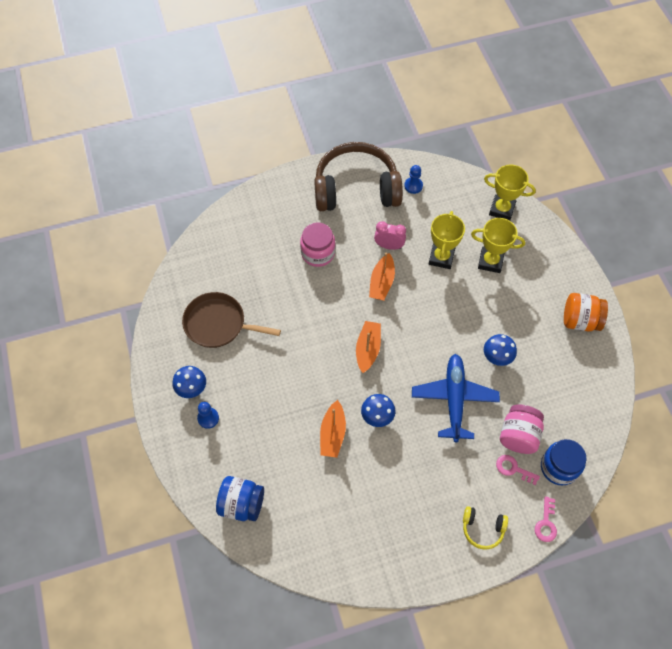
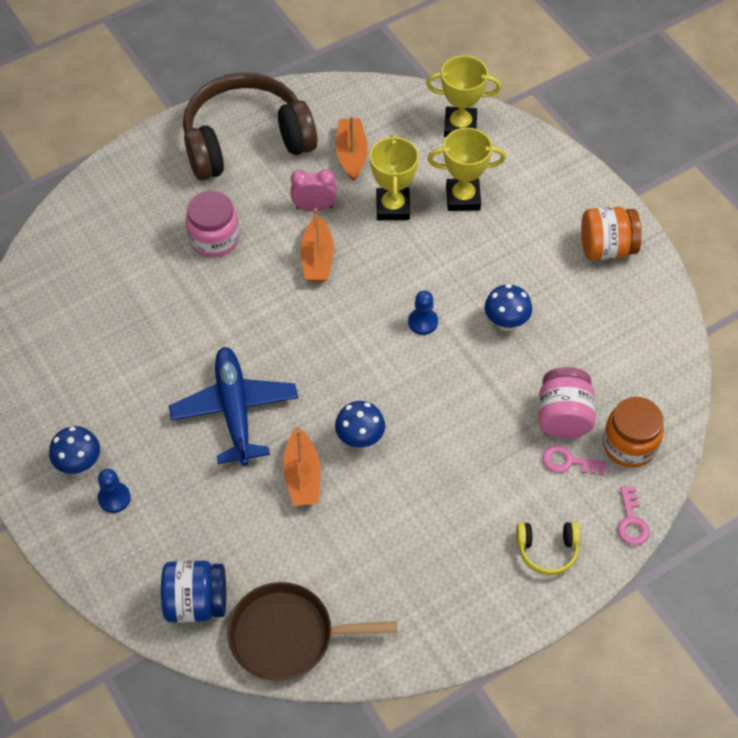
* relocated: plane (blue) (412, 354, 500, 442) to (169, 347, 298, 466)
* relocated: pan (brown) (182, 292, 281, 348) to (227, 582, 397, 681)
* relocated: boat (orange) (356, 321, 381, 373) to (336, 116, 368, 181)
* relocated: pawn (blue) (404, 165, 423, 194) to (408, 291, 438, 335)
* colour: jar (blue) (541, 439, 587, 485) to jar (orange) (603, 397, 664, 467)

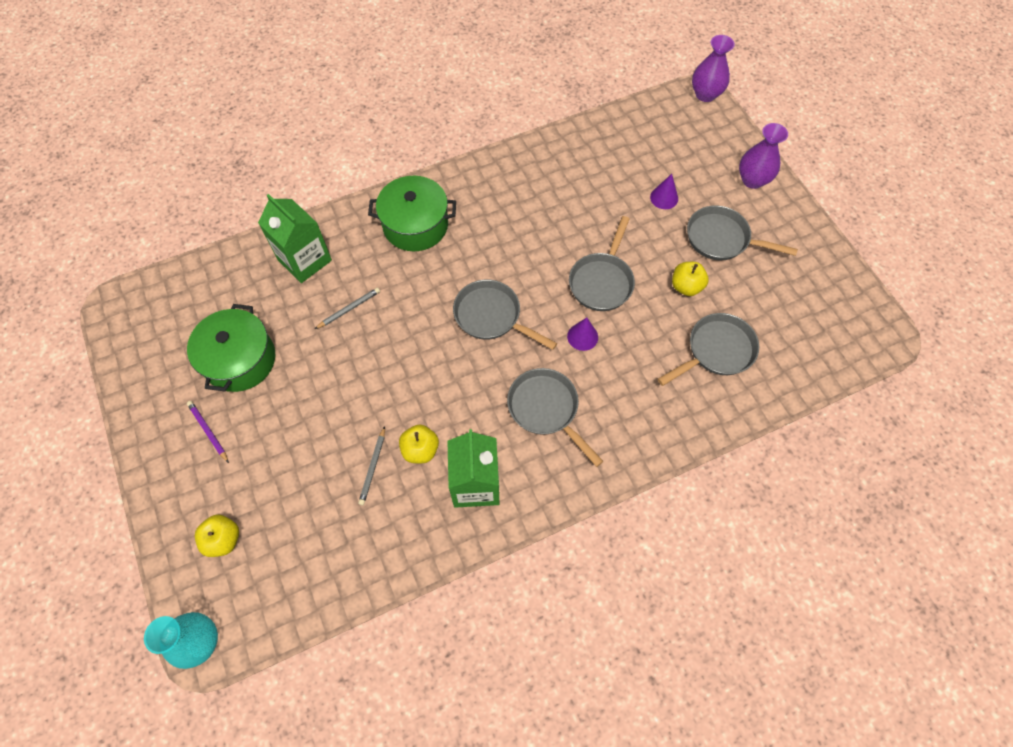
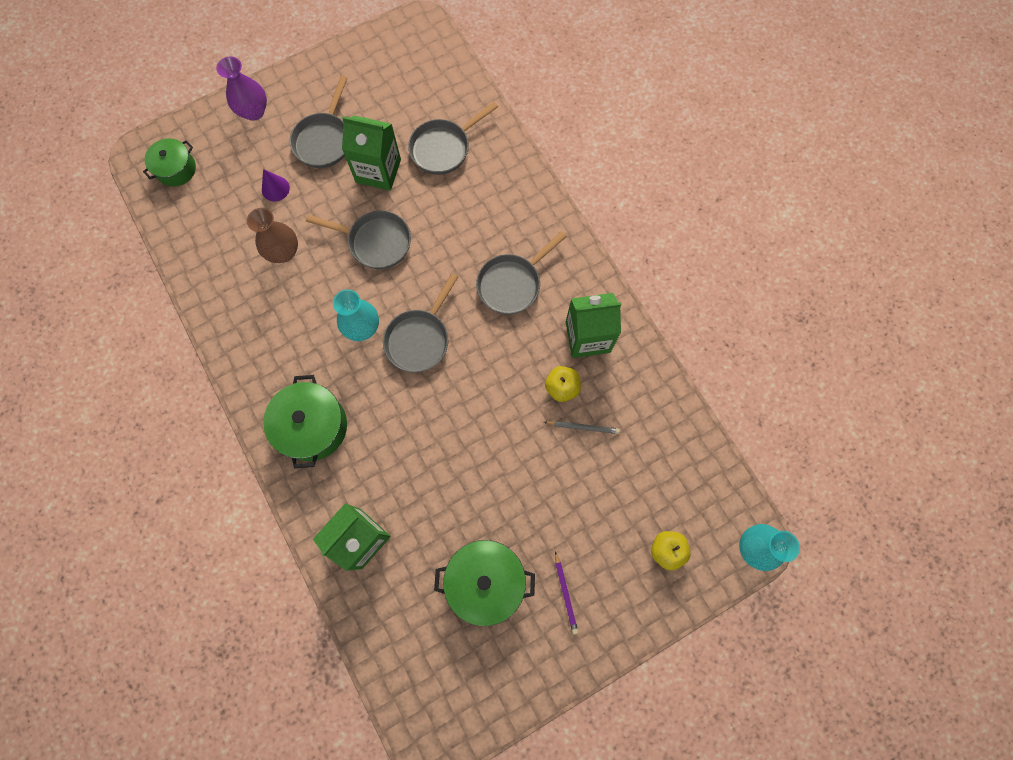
* appeared: pot (green) (143, 138, 196, 186)
* appeared: vase (brown) (247, 208, 298, 263)
* appeared: vase (turquoise) (333, 289, 379, 341)
* exchanged: apple (yellow) (672, 262, 709, 296) to carton (green) (342, 115, 401, 191)
* spun: pan (grey) (658, 313, 759, 386) = (408, 102, 498, 175) 90 degrees counterclockwise
* spun: pencil (purple) (187, 401, 229, 463) = (555, 551, 578, 634) 60 degrees counterclockwise
* missing: pencil (grey) (315, 288, 380, 329)
* missing: cone (purple) (567, 318, 598, 351)
* missing: vase (purple) (692, 35, 735, 102)

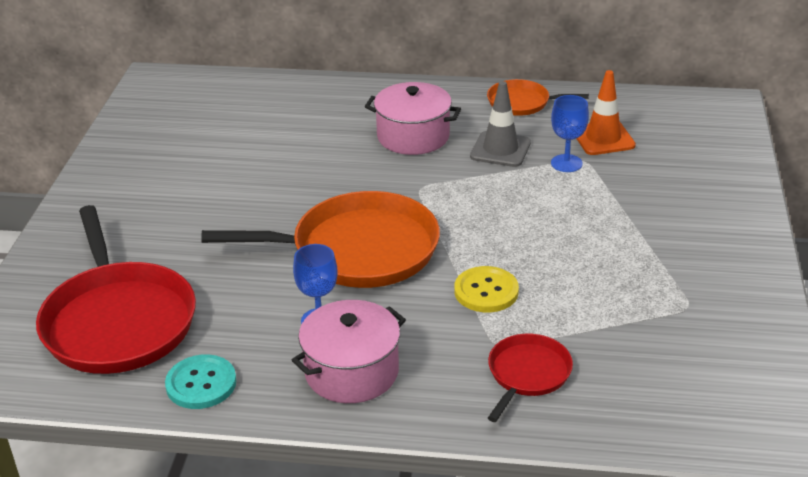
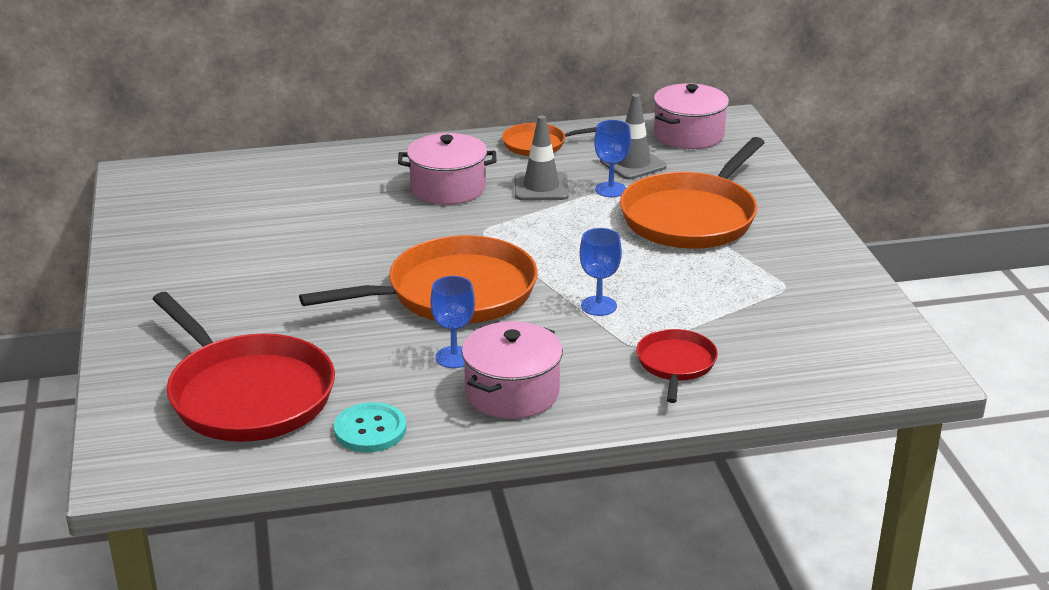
* exchanged: button (yellow) (454, 266, 519, 312) to goblet (blue) (580, 228, 622, 316)
* colour: traffic cone (orange) (576, 70, 636, 155) to traffic cone (grey) (600, 94, 667, 180)
* appeared: pan (orange) (620, 137, 765, 249)
* appeared: pot (pink) (654, 83, 729, 149)

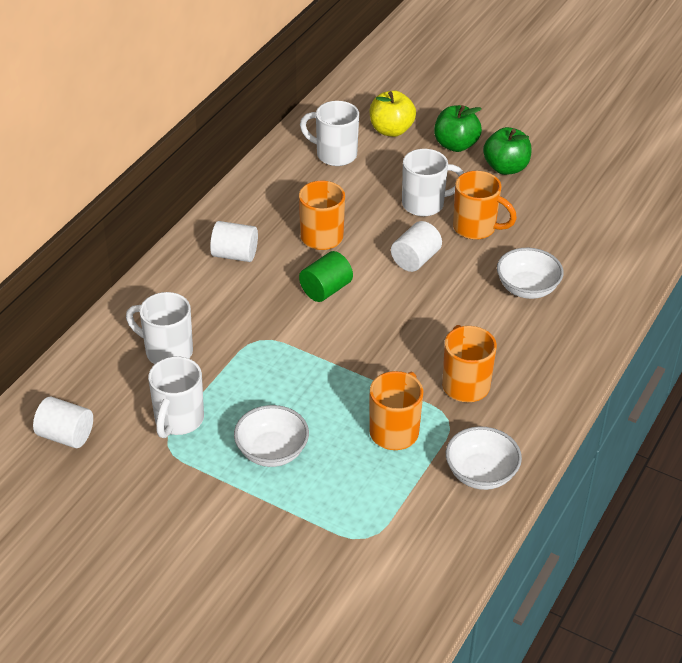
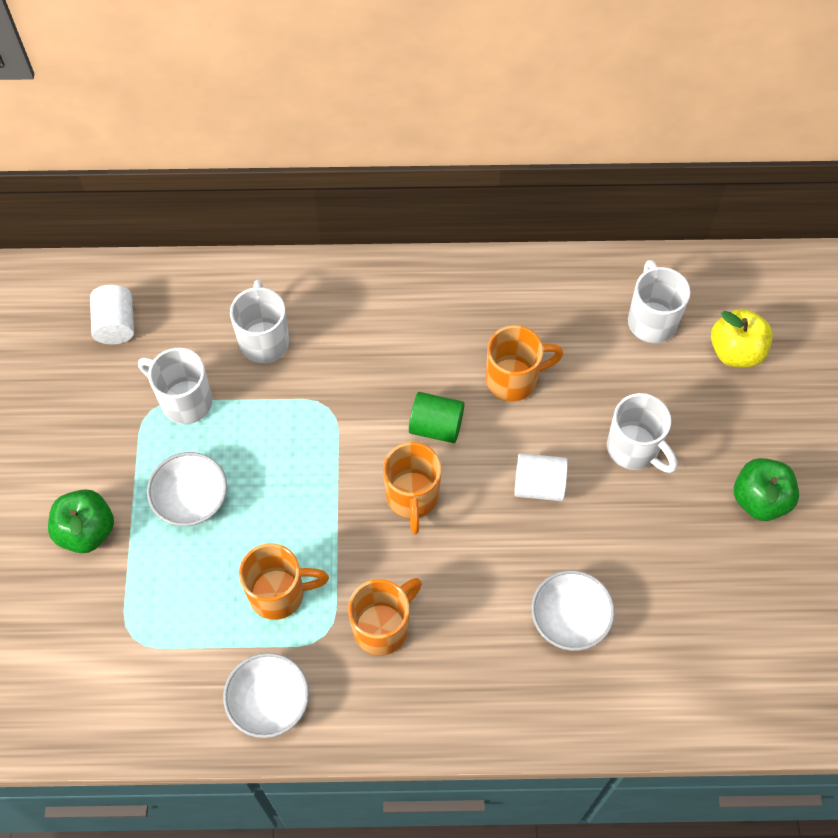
* relocated: apple (green) (434, 105, 482, 152) to (48, 489, 114, 553)
* spun: mug (white) (148, 356, 204, 438) = (138, 348, 212, 424) 45 degrees clockwise
* relocated: mug (orange) (453, 171, 517, 240) to (383, 442, 442, 534)
* missing: cylinder (white) (210, 221, 258, 262)

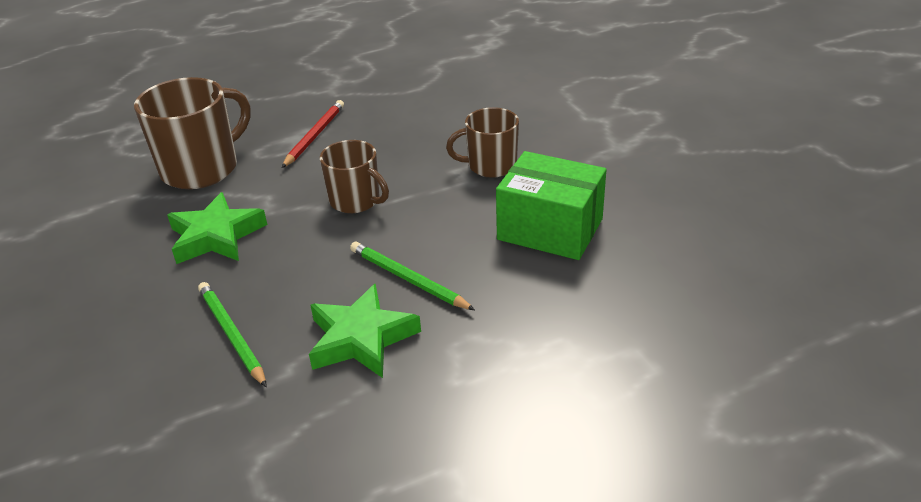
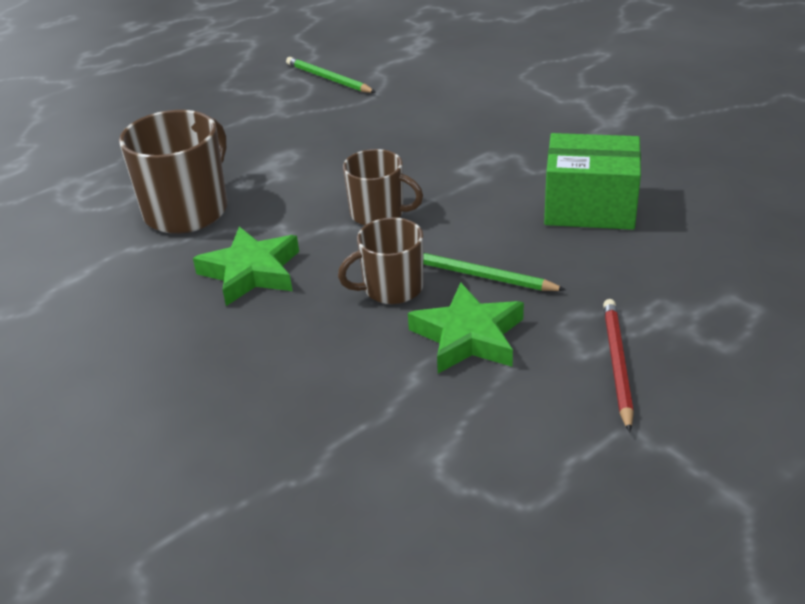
* relocated: pencil (green) (198, 282, 267, 387) to (286, 57, 376, 93)
* relocated: mug (brown) (446, 107, 519, 178) to (338, 217, 423, 304)
* relocated: pencil (red) (282, 100, 344, 168) to (603, 299, 634, 432)

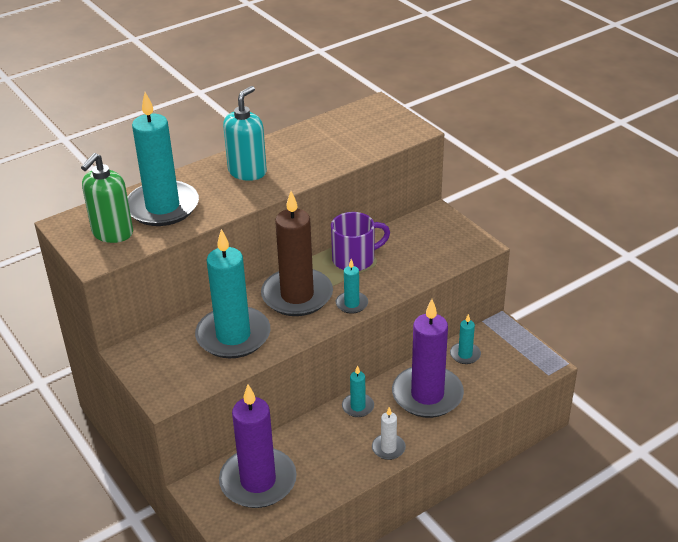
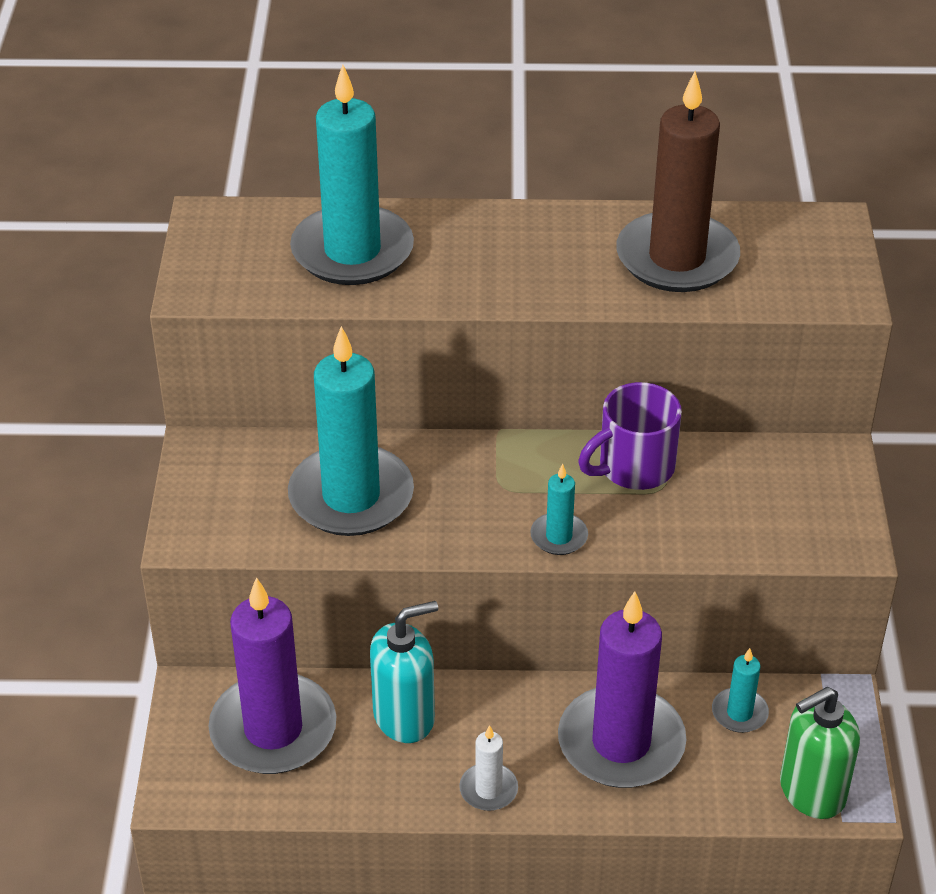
* relocated: soap dispenser (turquoise) (223, 86, 267, 181) to (370, 601, 438, 743)
* spun: mug (purple) (331, 212, 390, 271) = (578, 382, 682, 490) 135 degrees clockwise
* relocated: candle (brown) (261, 191, 333, 316) to (616, 71, 740, 292)
* relocated: soap dispenser (green) (81, 153, 133, 243) to (780, 687, 860, 819)
* missing: candle (turquoise) (342, 365, 374, 417)

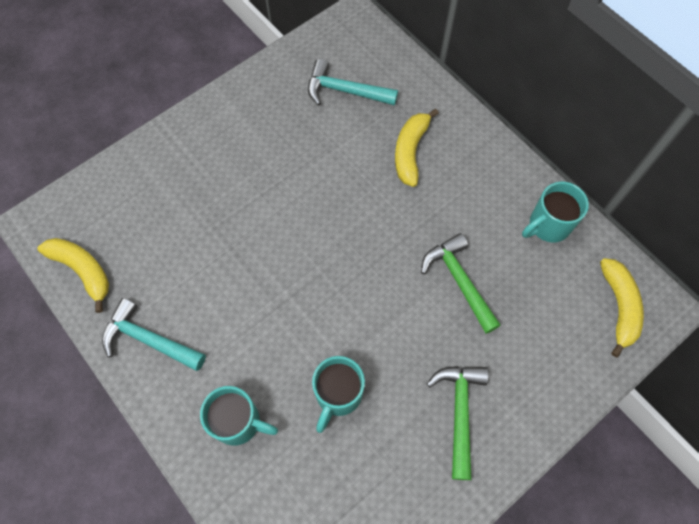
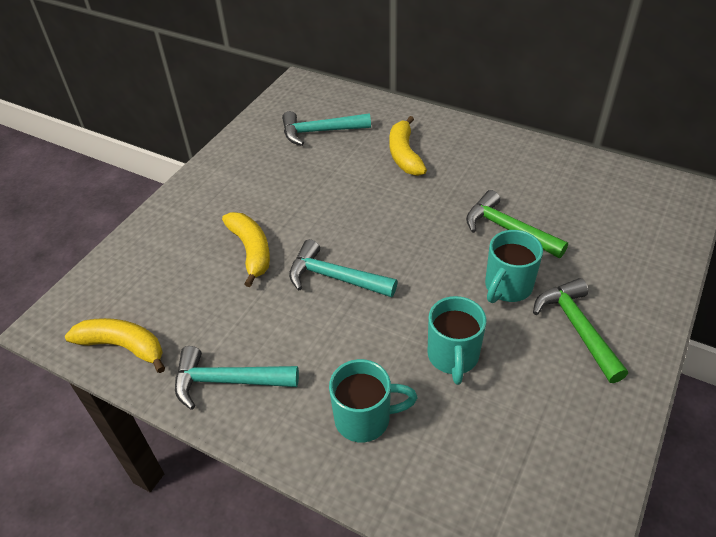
* relocated: banana (yellow) (600, 258, 644, 357) to (222, 212, 270, 287)
* appeared: hammer (turquoise) (289, 239, 398, 297)
* relocated: mug (turquoise) (522, 182, 589, 242) to (485, 230, 543, 303)

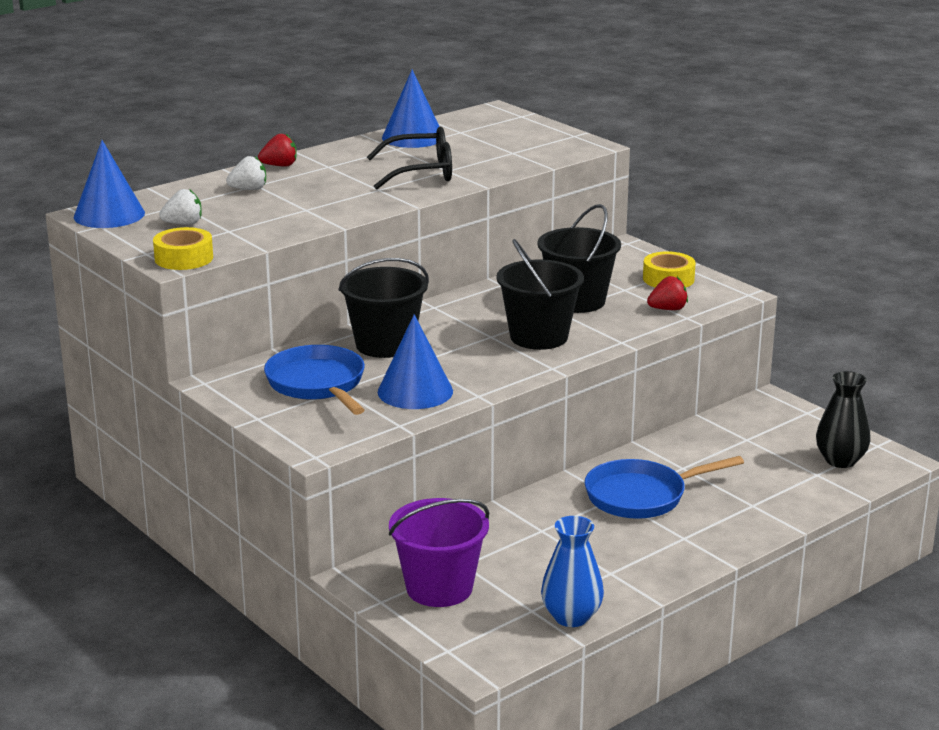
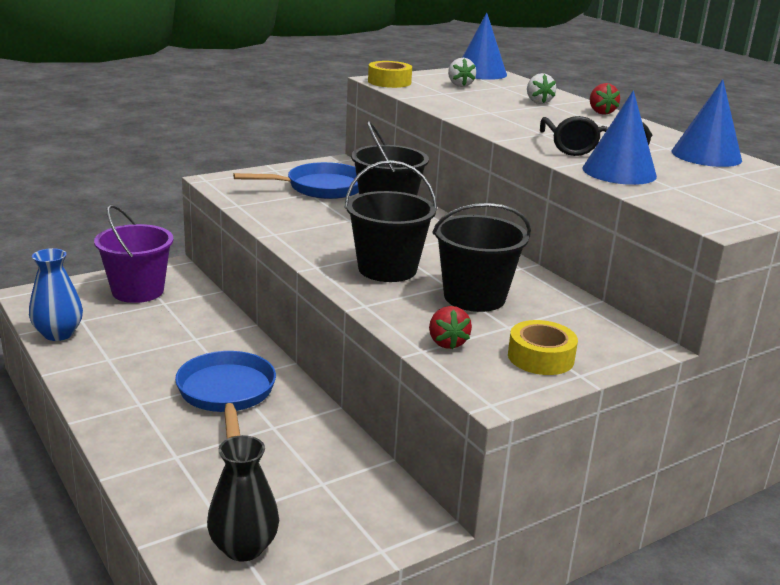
* relocated: cone (blue) (378, 314, 453, 409) to (582, 91, 657, 185)

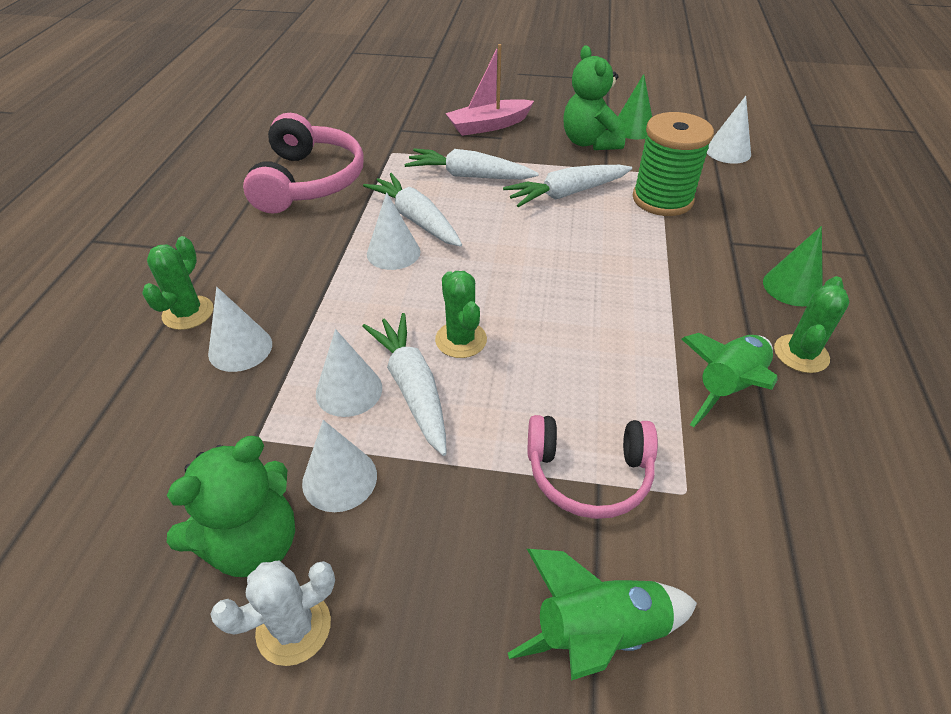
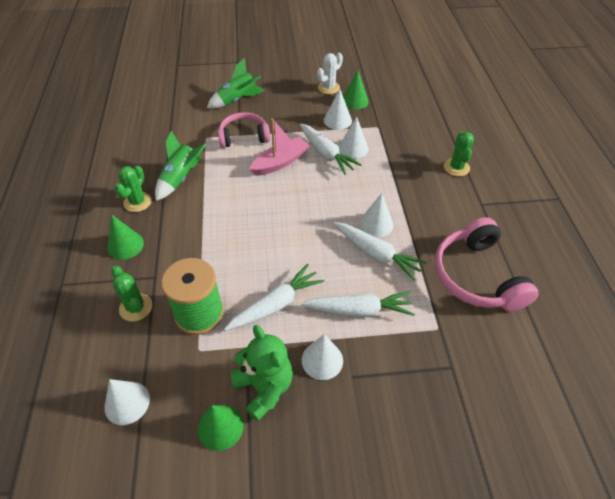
* relocated: cactus (green) (435, 271, 487, 358) to (111, 266, 152, 322)
* relocated: boat (pink) (446, 44, 534, 136) to (249, 118, 310, 176)
* relocated: cone (white) (208, 287, 272, 372) to (302, 334, 343, 380)
* exchanged: teddy bear (green) (167, 436, 295, 577) to cone (green) (343, 70, 369, 110)

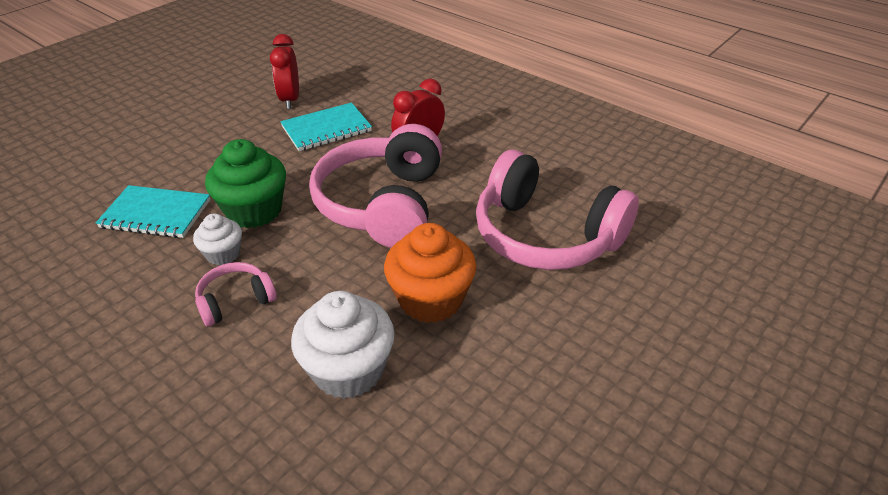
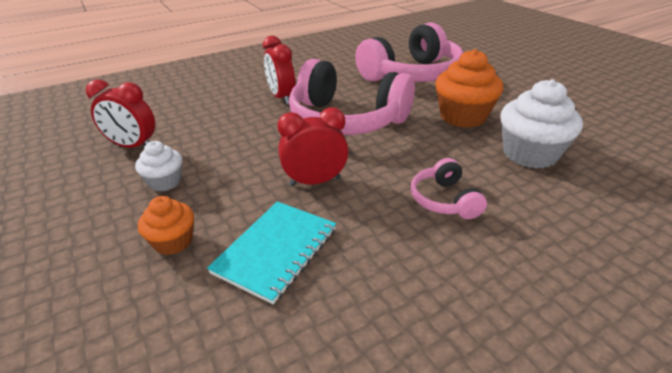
* relocated: cupcake (white) (193, 213, 242, 265) to (135, 141, 182, 191)
* appeared: cupcake (orange) (138, 196, 194, 255)
* exchanged: cupcake (green) (205, 139, 286, 228) to clock (red) (277, 107, 349, 186)
* missing: notebook (turquoise) (280, 103, 372, 151)

